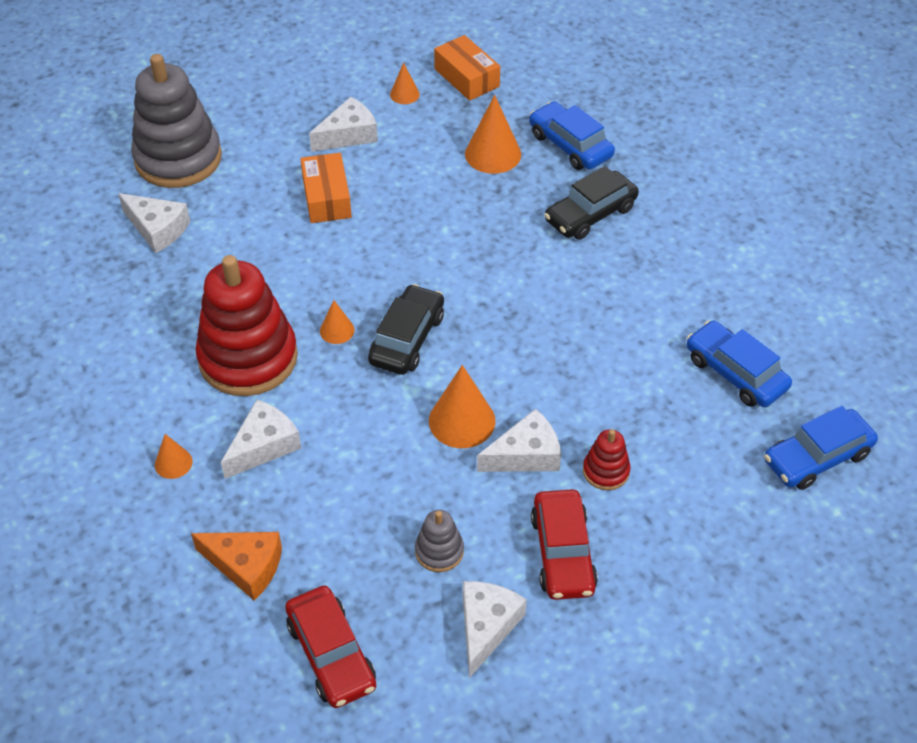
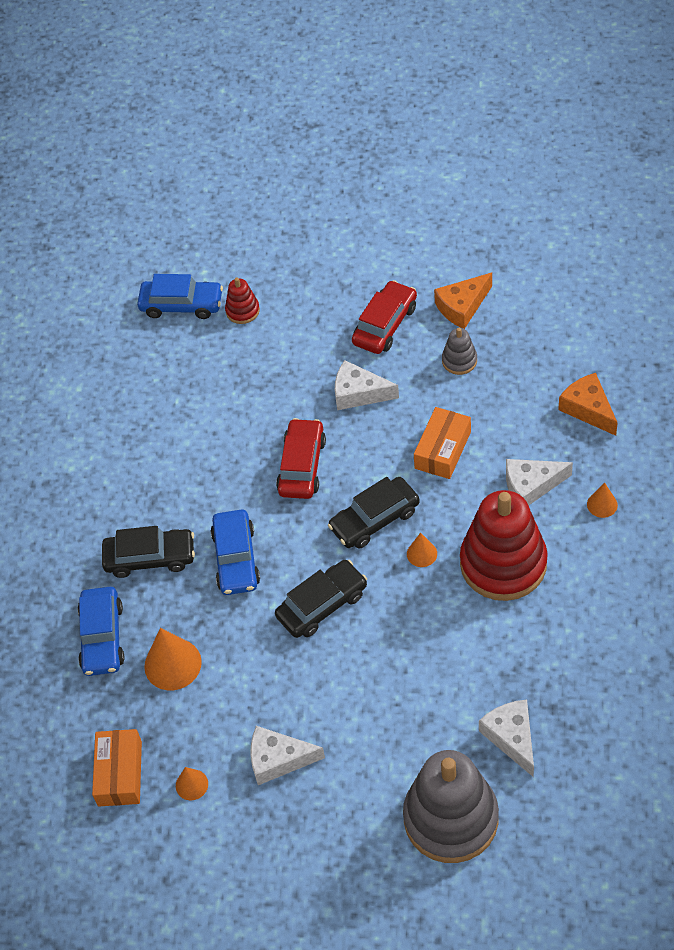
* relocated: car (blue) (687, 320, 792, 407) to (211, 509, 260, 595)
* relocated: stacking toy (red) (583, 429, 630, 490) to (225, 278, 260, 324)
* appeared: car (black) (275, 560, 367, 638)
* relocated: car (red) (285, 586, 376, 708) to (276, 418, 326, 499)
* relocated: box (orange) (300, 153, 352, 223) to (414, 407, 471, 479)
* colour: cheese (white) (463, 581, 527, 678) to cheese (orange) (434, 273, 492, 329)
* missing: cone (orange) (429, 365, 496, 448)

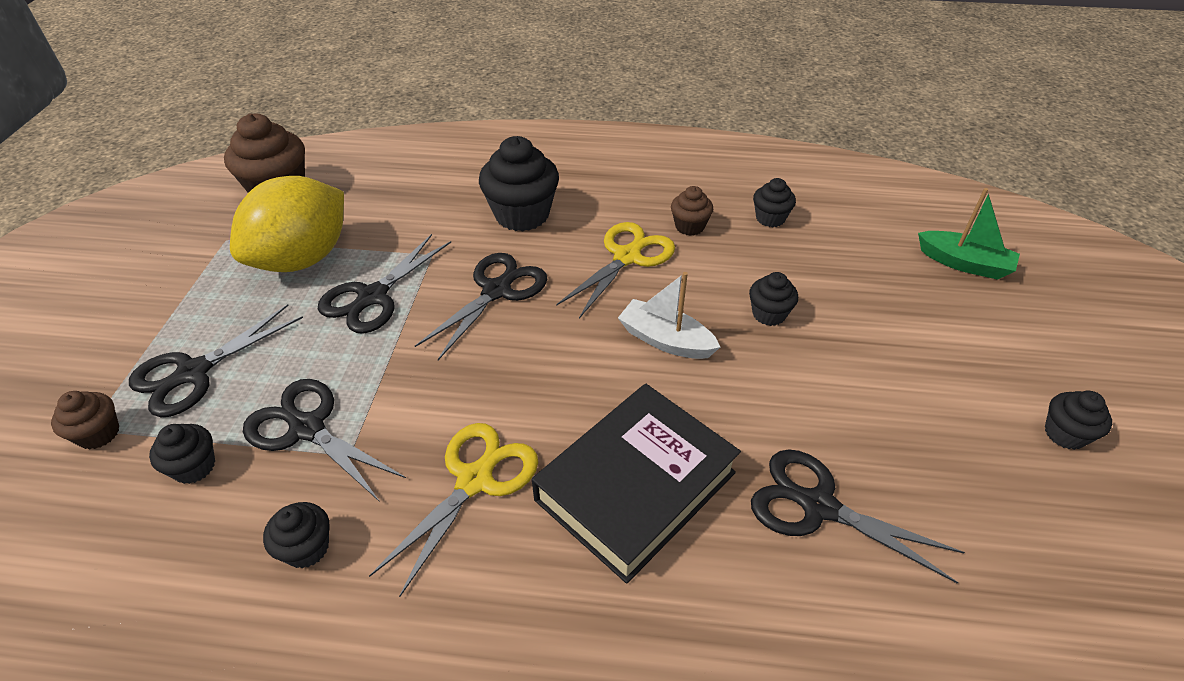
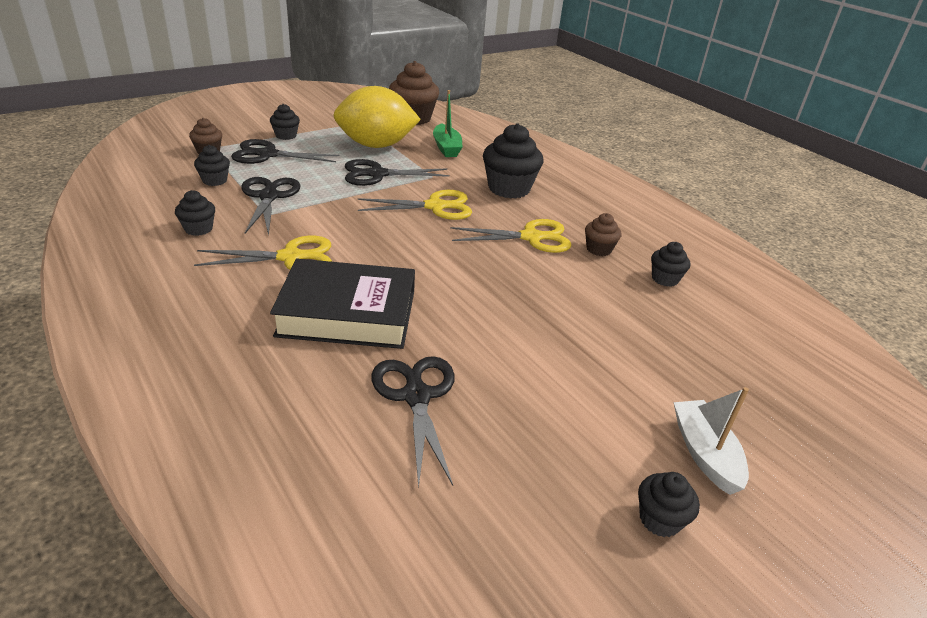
* relocated: cupcake (black) (749, 272, 798, 326) to (270, 104, 300, 140)
* colour: scissors (black) (415, 253, 547, 360) to scissors (yellow) (357, 190, 472, 220)
* relocated: boat (green) (918, 188, 1020, 280) to (433, 90, 463, 157)
* relocated: boat (white) (618, 272, 720, 359) to (674, 387, 749, 495)

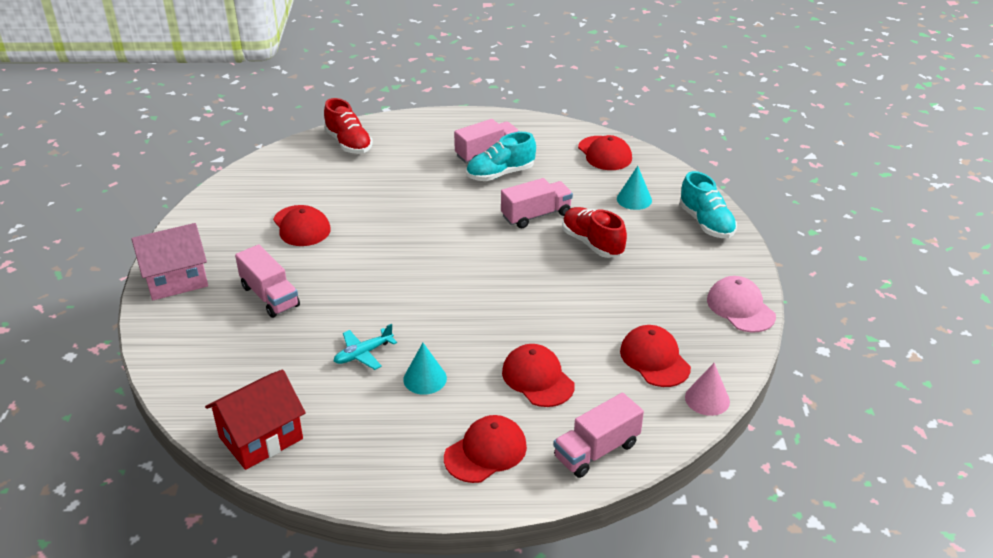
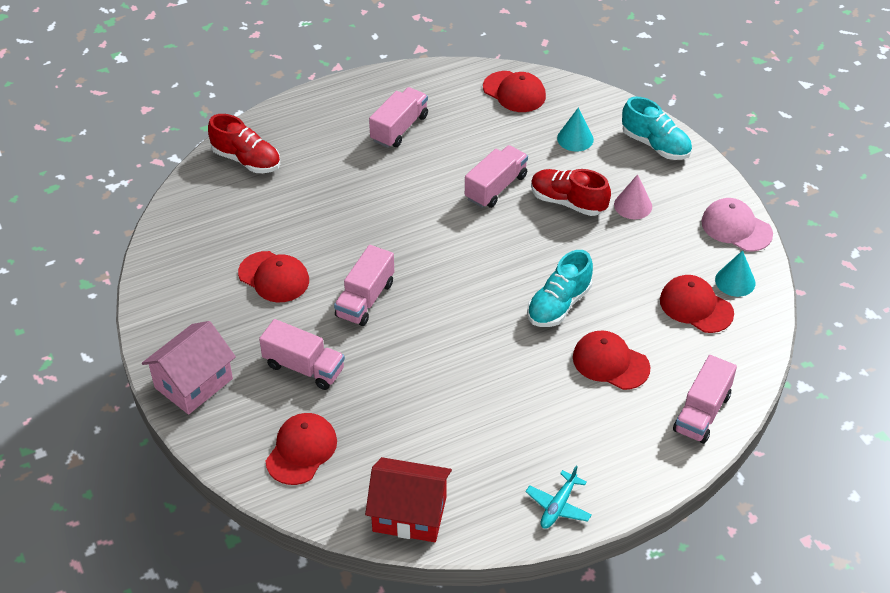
* relocated: cap (red) (444, 415, 527, 483) to (266, 413, 337, 485)
* appeared: truck (pink) (334, 245, 394, 326)
* spun: house (red) (205, 370, 306, 470) = (365, 457, 452, 542) 75 degrees clockwise
* relocated: plane (turquoise) (334, 324, 397, 370) to (526, 465, 592, 529)
* relocated: shoe (turquoise) (466, 132, 536, 181) to (527, 250, 593, 327)
* relocated: cone (pink) (685, 363, 730, 416) to (614, 174, 652, 219)
* relocated: cone (turquoise) (403, 343, 447, 395) to (715, 250, 756, 297)

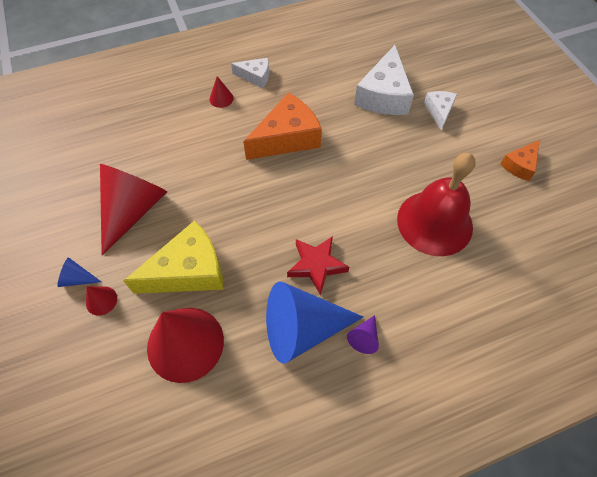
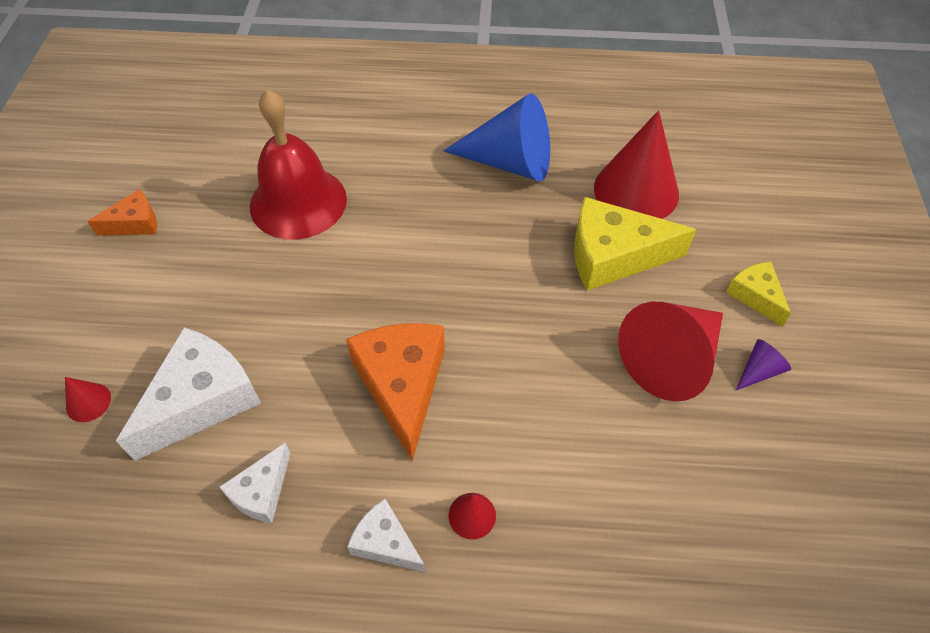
* relocated: cone (red) (86, 286, 117, 316) to (65, 377, 111, 422)
* relocated: cheese (white) (424, 91, 457, 130) to (220, 443, 290, 523)
* spun: cheese (orange) (243, 93, 322, 160) = (346, 323, 445, 461) 90 degrees clockwise
* exchanged: cone (blue) (57, 257, 101, 287) to cheese (yellow) (726, 262, 791, 327)
* relocated: cone (purple) (347, 315, 379, 354) to (736, 339, 791, 390)
* missing: star (red) (287, 236, 349, 295)

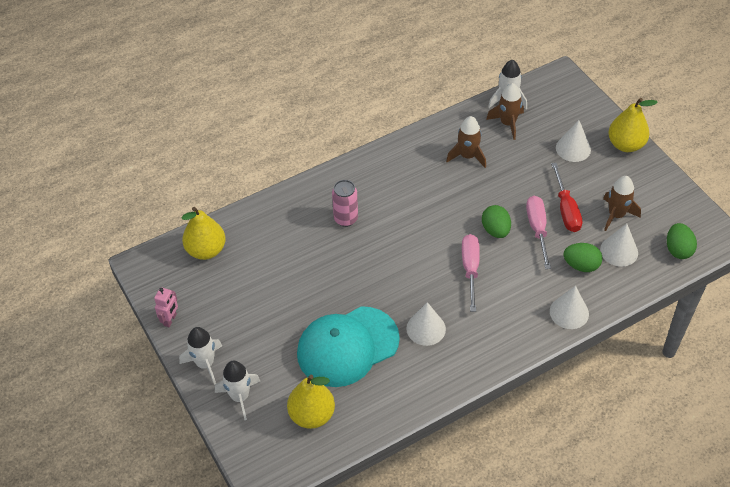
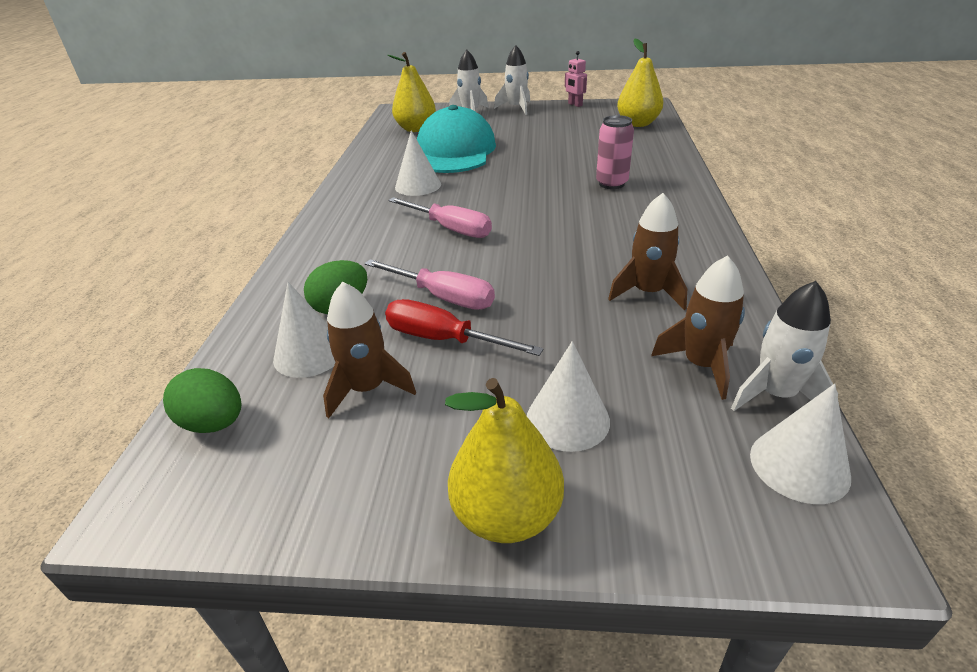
* relocated: cone (white) (550, 286, 589, 329) to (750, 384, 851, 504)
* missing: egg (green) (482, 205, 511, 238)

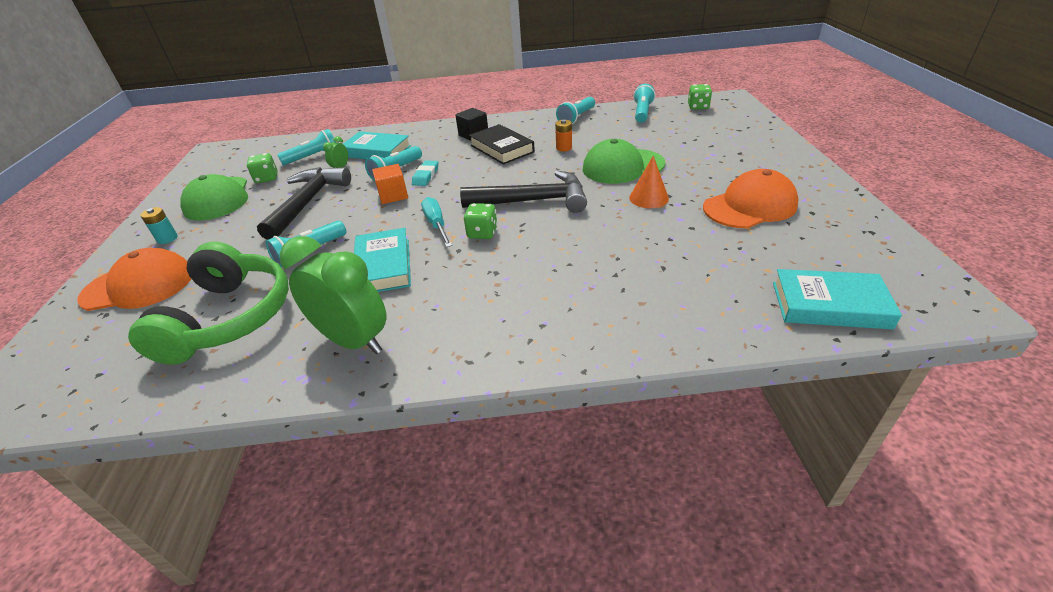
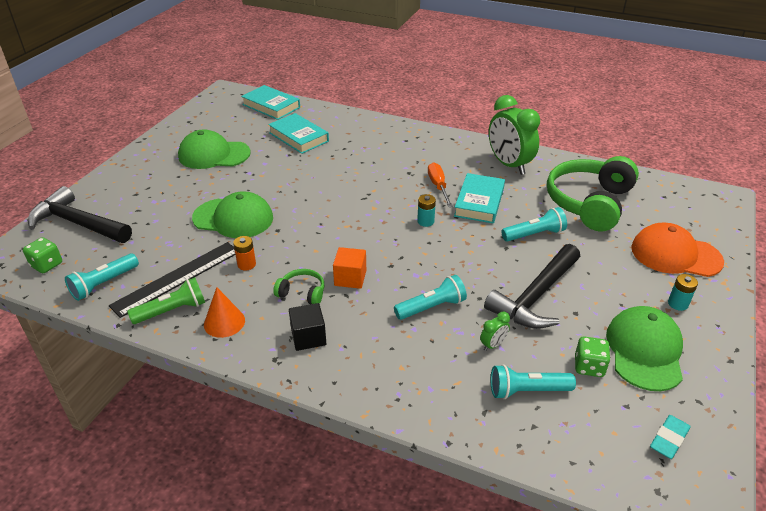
* relocated: hammer (black) (460, 171, 587, 213) to (28, 186, 132, 243)
* appeared: ruler (black) (109, 242, 235, 318)
* colour: flashlight (turquoise) (556, 97, 595, 124) to flashlight (green) (127, 277, 205, 324)
* colour: cap (orange) (703, 169, 799, 229) to cap (green) (178, 129, 251, 169)
* relocated: cone (orange) (629, 156, 669, 208) to (204, 287, 245, 338)
* relocated: book (turquoise) (343, 131, 411, 159) to (268, 113, 329, 154)
* exchanged: book (black) (469, 124, 535, 165) to headphones (green) (274, 269, 324, 304)
* relocated: cube (orange) (372, 164, 408, 204) to (333, 247, 366, 289)
* exchanged: screwdriver (turquoise) (421, 197, 452, 247) to battery (turquoise) (417, 194, 436, 227)
* appeared: screwdriver (orange) (428, 162, 453, 207)
* relocated: eraser (turquoise) (412, 161, 438, 186) to (650, 415, 691, 459)
* missing: dice (green) (463, 203, 498, 239)

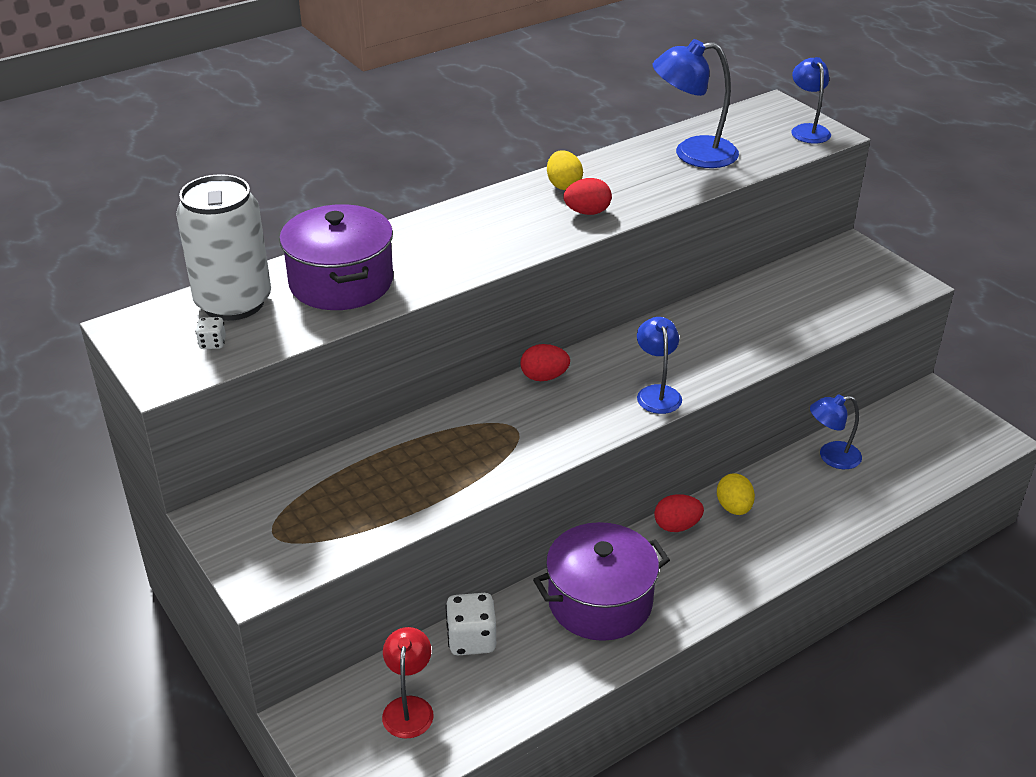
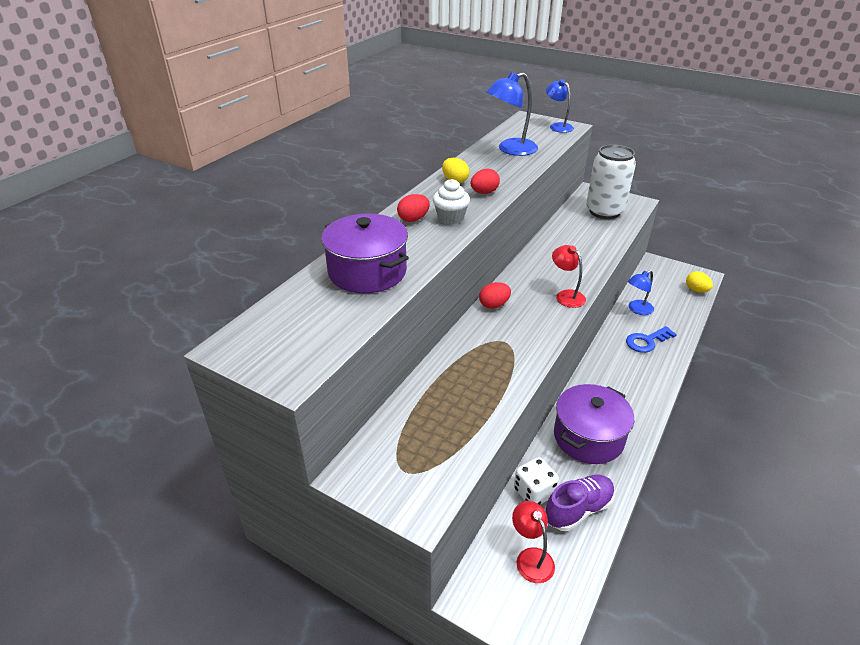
* relocated: egg (red) (654, 494, 704, 532) to (397, 194, 430, 222)
* appeared: cupcake (white) (433, 179, 470, 224)
* appeared: shoe (purple) (545, 475, 615, 531)
* colour: lamp (blue) (637, 317, 682, 414) to lamp (red) (552, 245, 586, 308)
* relocated: can (white) (176, 174, 271, 321) to (586, 144, 636, 219)
* appeared: key (blue) (626, 326, 677, 353)
* relocated: egg (yellow) (717, 473, 755, 515) to (686, 271, 713, 293)
* missing: dice (white) (196, 317, 226, 349)

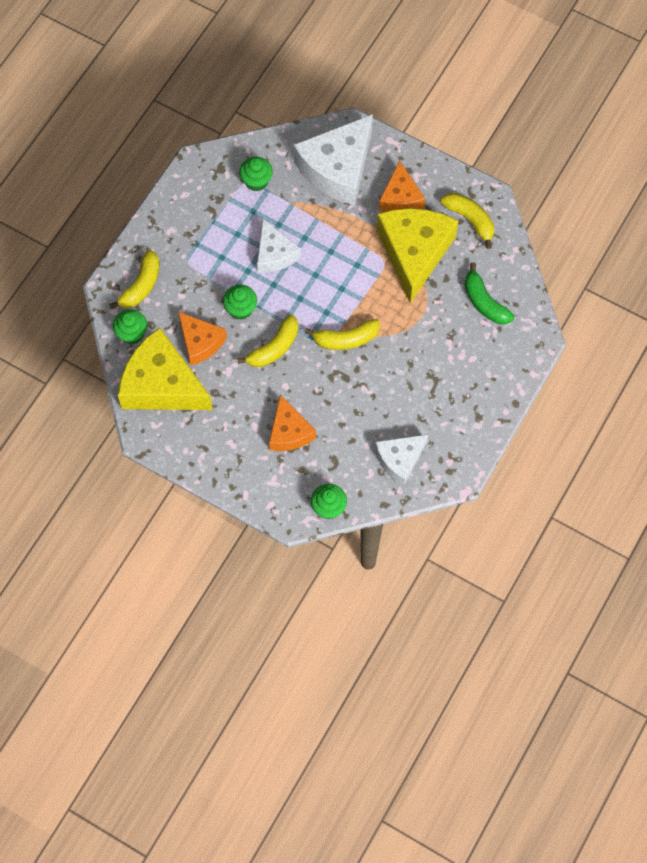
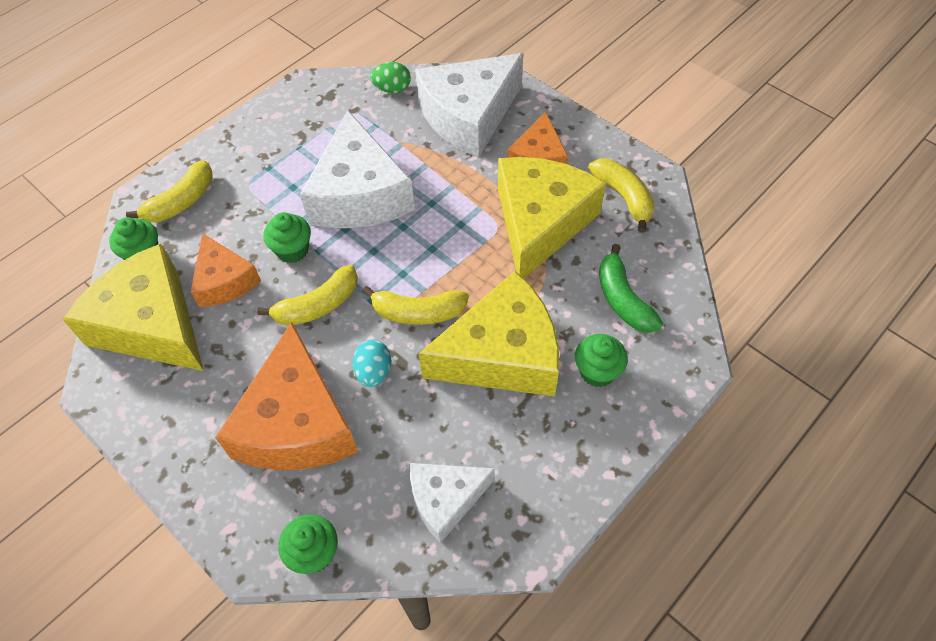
* size: cheese (orange) (269, 395, 316, 451) = (215, 322, 358, 470) x1.74
* size: cheese (white) (257, 219, 301, 273) = (300, 111, 415, 228) x1.74
* appeared: egg (turquoise) (353, 340, 391, 387)
* appeared: egg (green) (370, 62, 411, 93)
* appeared: cheese (yellow) (419, 271, 559, 397)
* relocated: cupcake (green) (239, 157, 273, 191) to (575, 334, 628, 387)

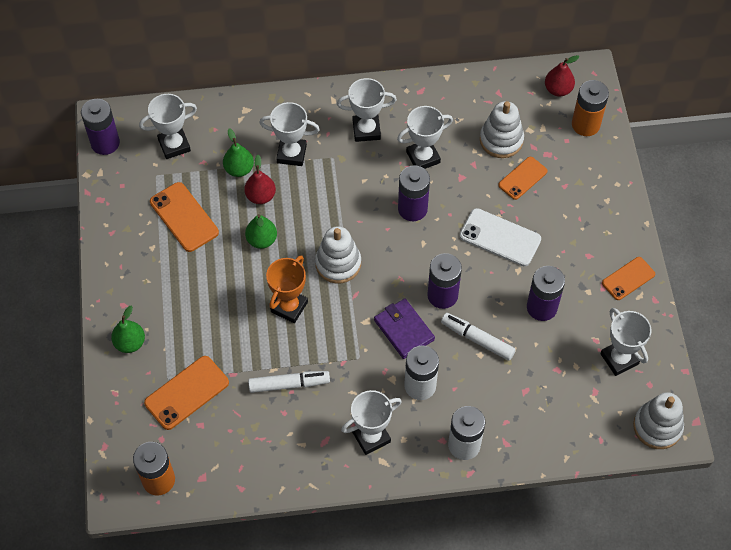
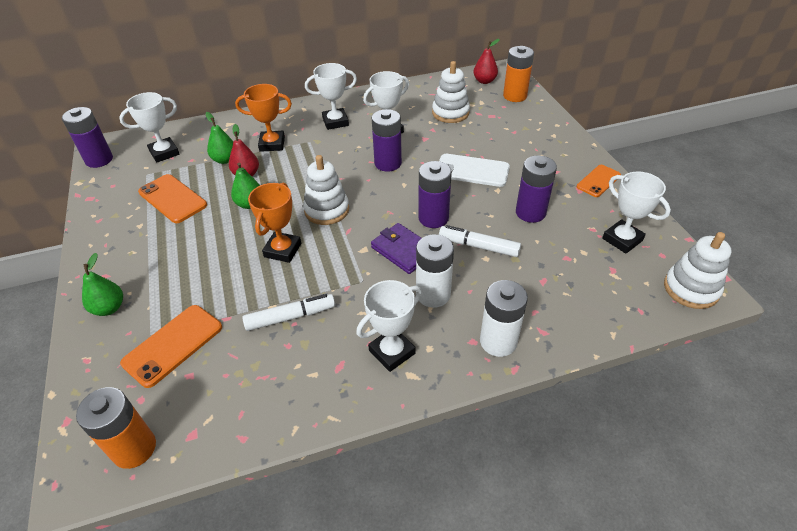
* colour: trophy (white) (259, 102, 320, 166) to trophy (orange) (235, 84, 292, 152)
* missing: phone (orange) (498, 157, 548, 200)

